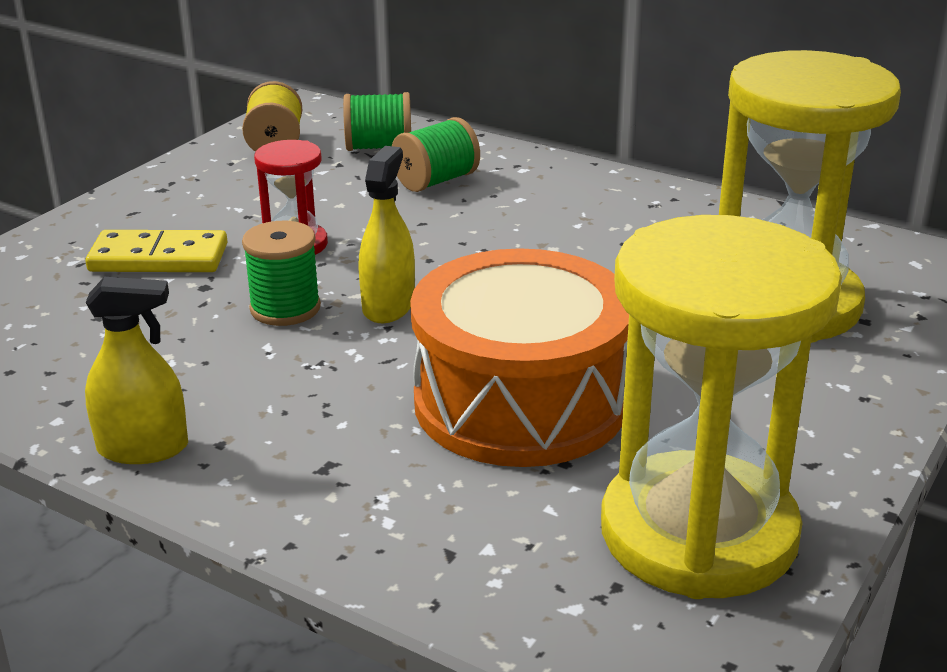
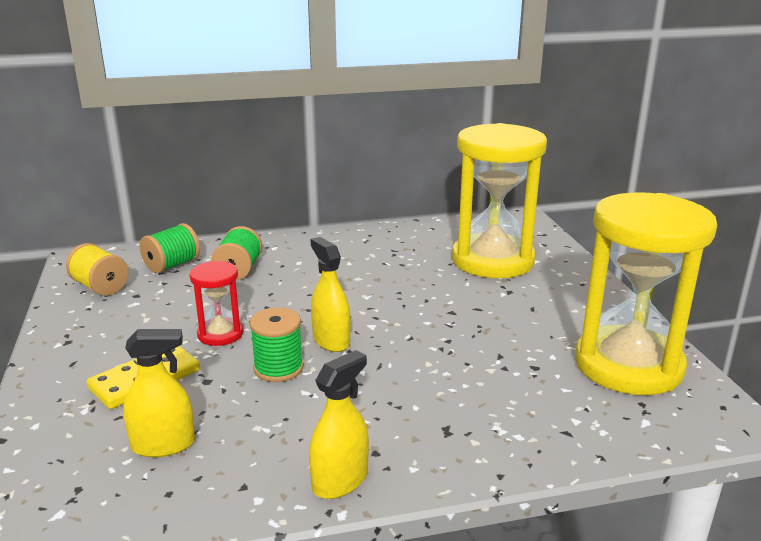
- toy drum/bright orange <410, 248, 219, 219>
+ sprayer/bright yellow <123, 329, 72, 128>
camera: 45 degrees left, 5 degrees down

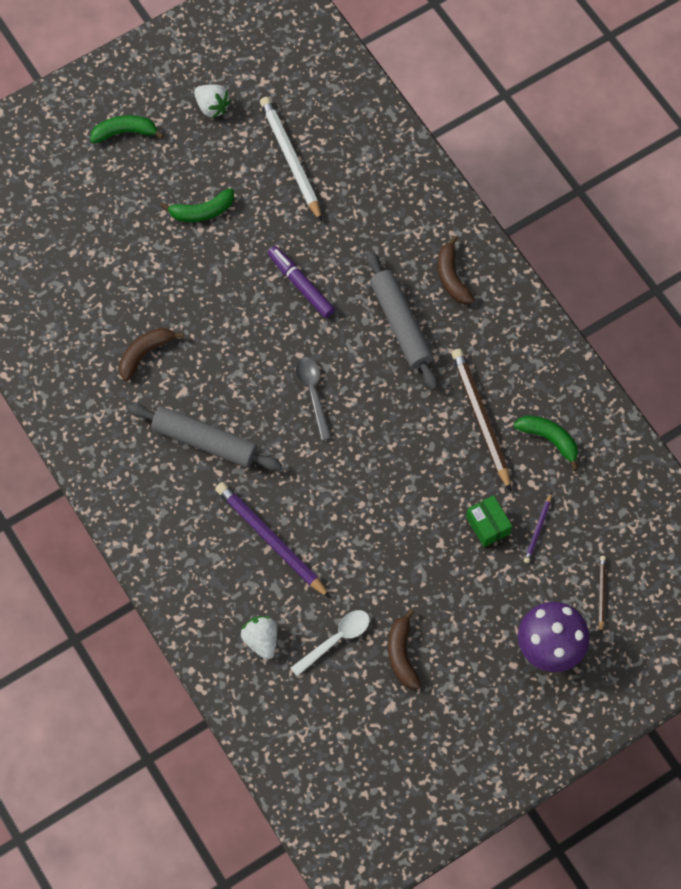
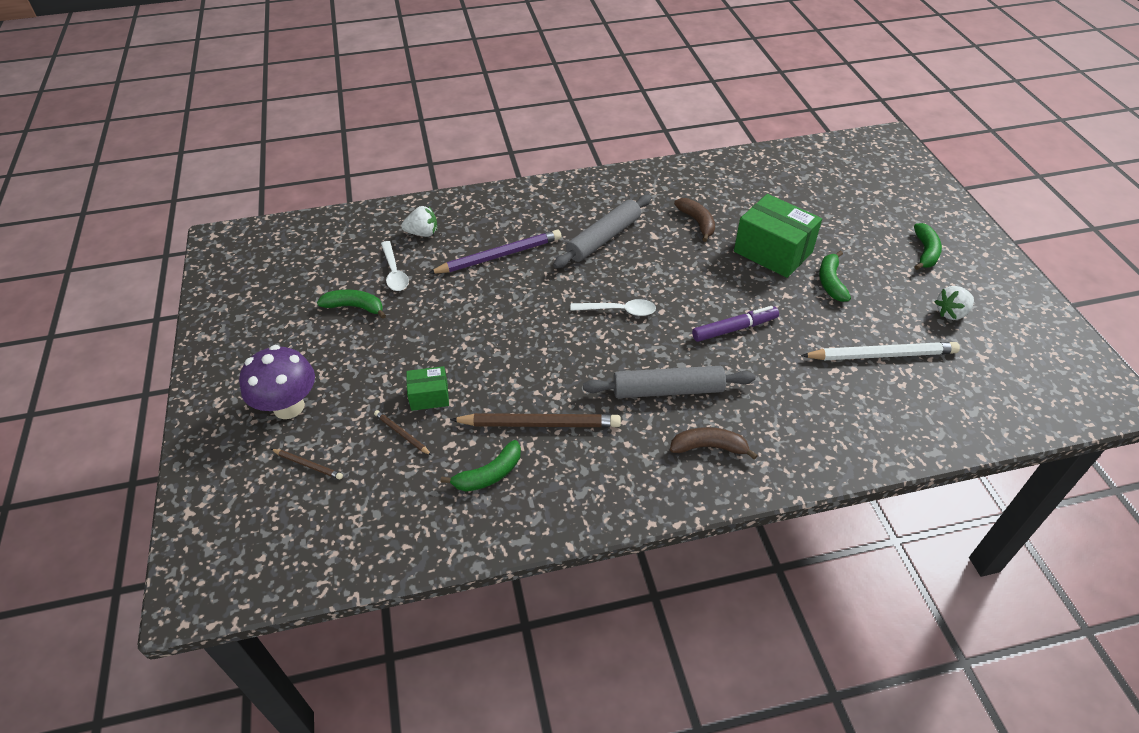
~ spoon/grey <296, 357, 36, 84> to spoon/pure white <570, 299, 86, 17>
~ pencil/violet <524, 492, 28, 71> to pencil/russet <374, 410, 58, 45>
~ banana/russet <388, 609, 33, 80> to banana/emerald <317, 290, 69, 29>
+ parcel/emerald <734, 194, 88, 84>
camera: 110 degrees right, 20 degrees down

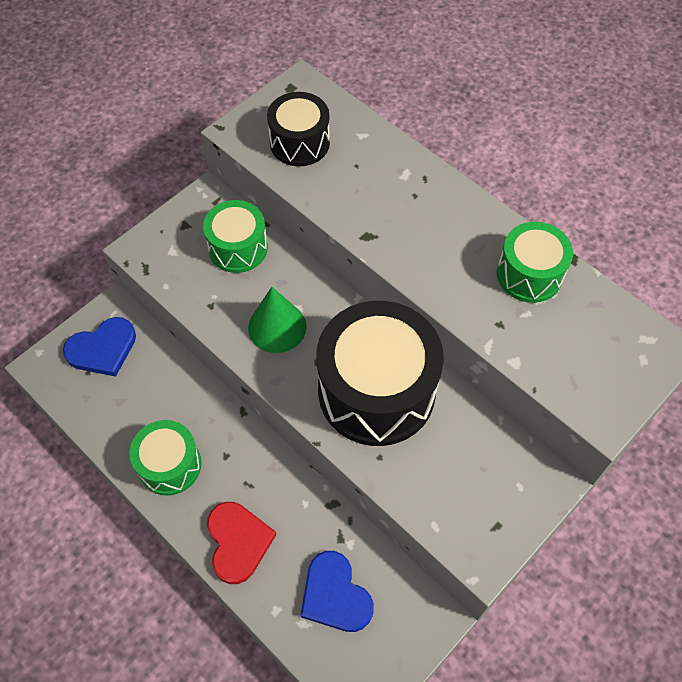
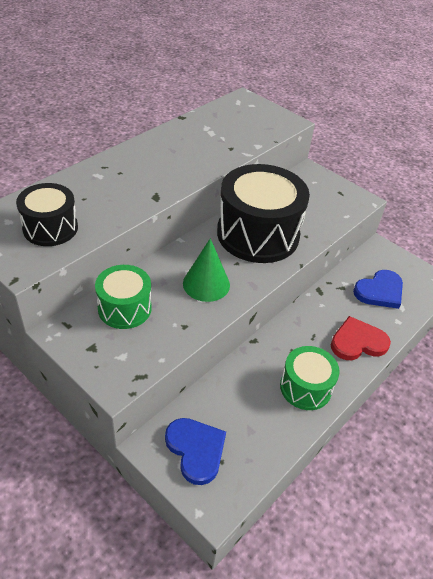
- toy drum/emerald <497, 222, 76, 81>
camera: 95 degrees left, 15 degrees down

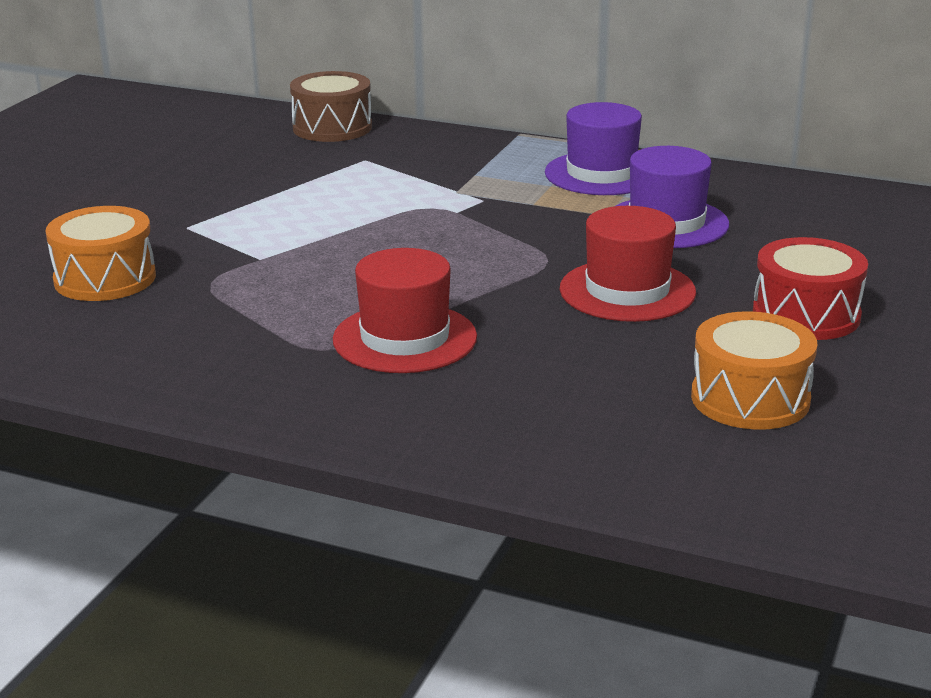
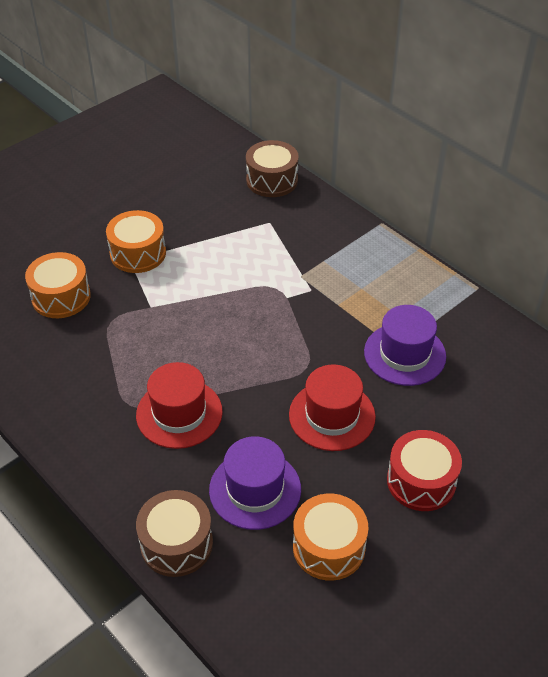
~ tall hat/violet <545, 102, 97, 93> to <209, 436, 92, 94>
+ toy drum/bright orange <106, 210, 60, 63>
+ toy drum/russet <136, 490, 77, 87>
camera: 25 degrees right, 20 degrees up

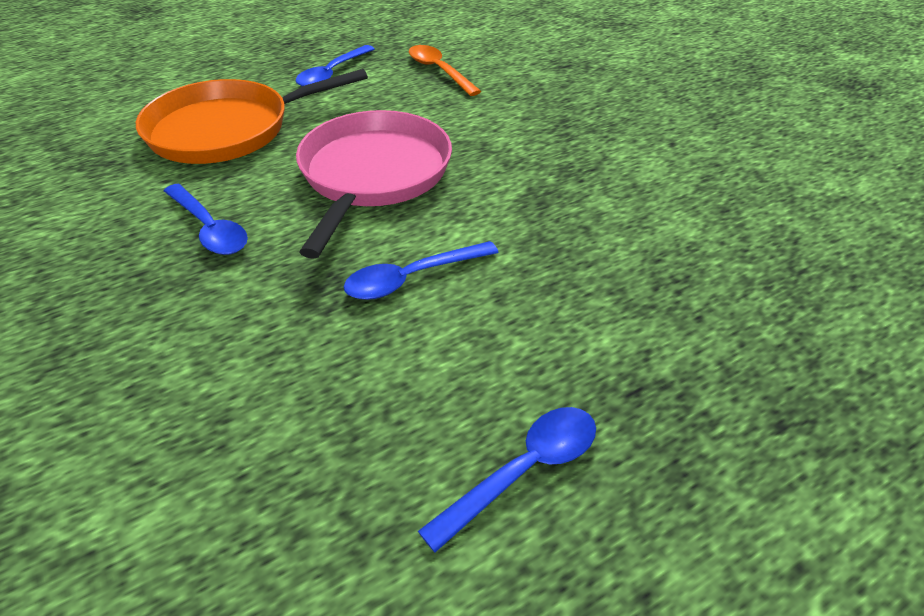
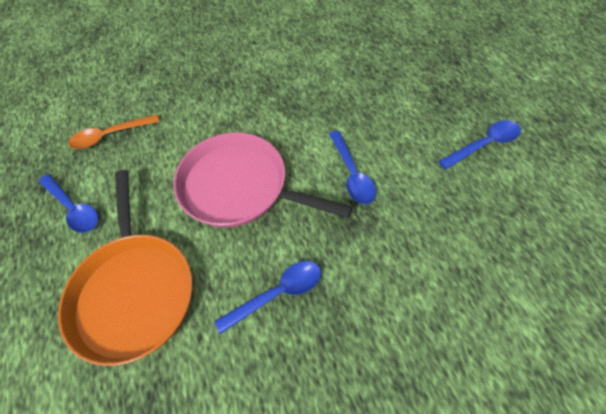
~ spoon/royal blue <418, 407, 178, 145> = <438, 120, 83, 49> 90 degrees clockwise
camera: 75 degrees left, 15 degrees up

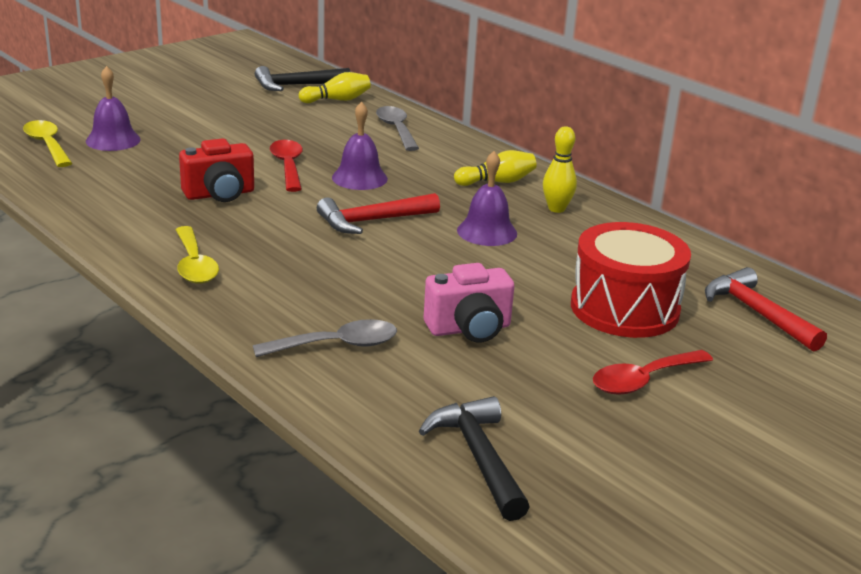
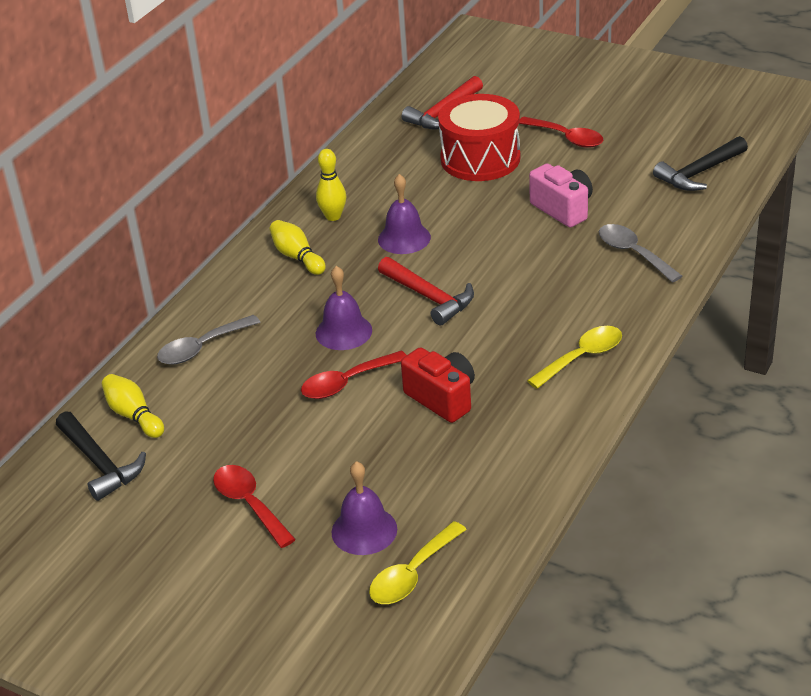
+ spoon/red <213, 465, 83, 83>
camera: 105 degrees left, 10 degrees up

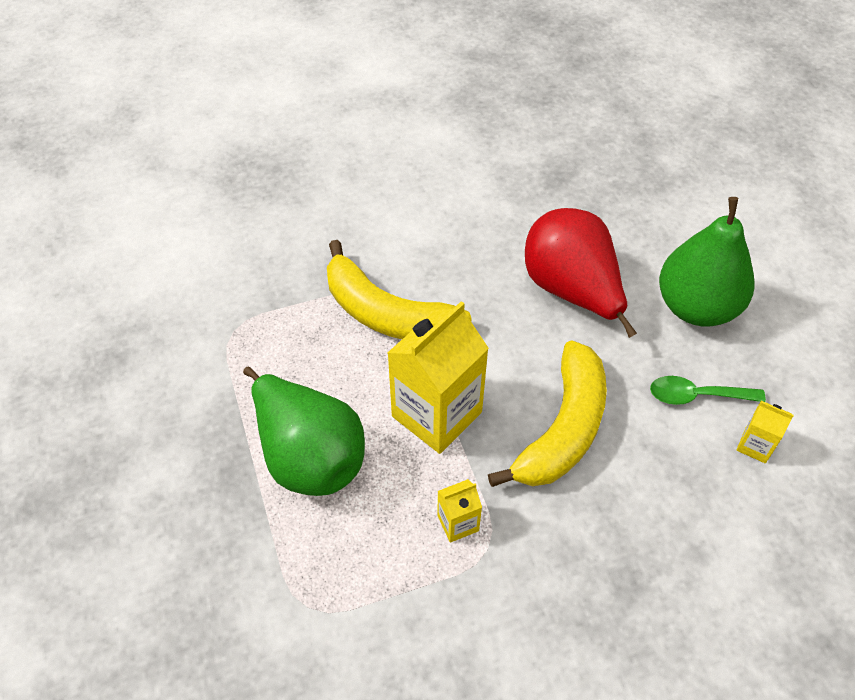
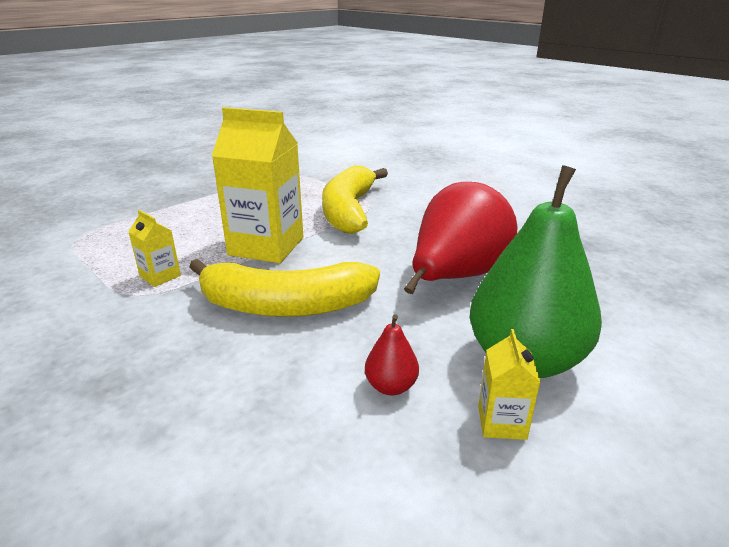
- pear fruit/emerald <243, 366, 122, 130>
~ spoon/emerald <650, 376, 116, 29> to pear fruit/red <365, 314, 54, 81>
~ milk carton/bright yellow <736, 401, 58, 62> to <478, 329, 63, 111>
camera: 65 degrees right, 25 degrees down

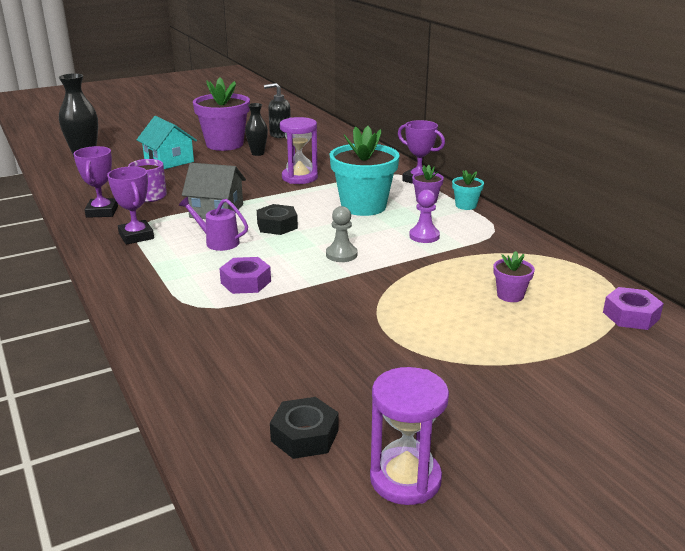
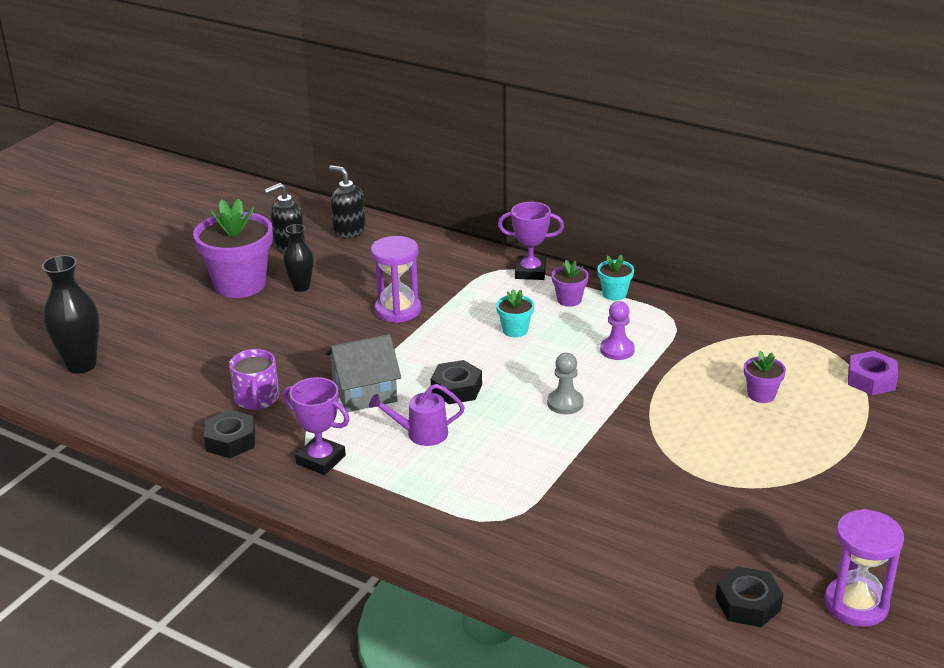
- cottage/teal <137, 116, 60, 53>
~ flower pot/teal <330, 126, 69, 90> = <496, 289, 38, 48> x0.46
~ trophy/violet <73, 146, 45, 72> to nut/black <204, 410, 51, 48>
- nut/violet <219, 257, 52, 37>
+ soap pump/black <329, 165, 37, 73>
camera: 30 degrees left, 5 degrees up

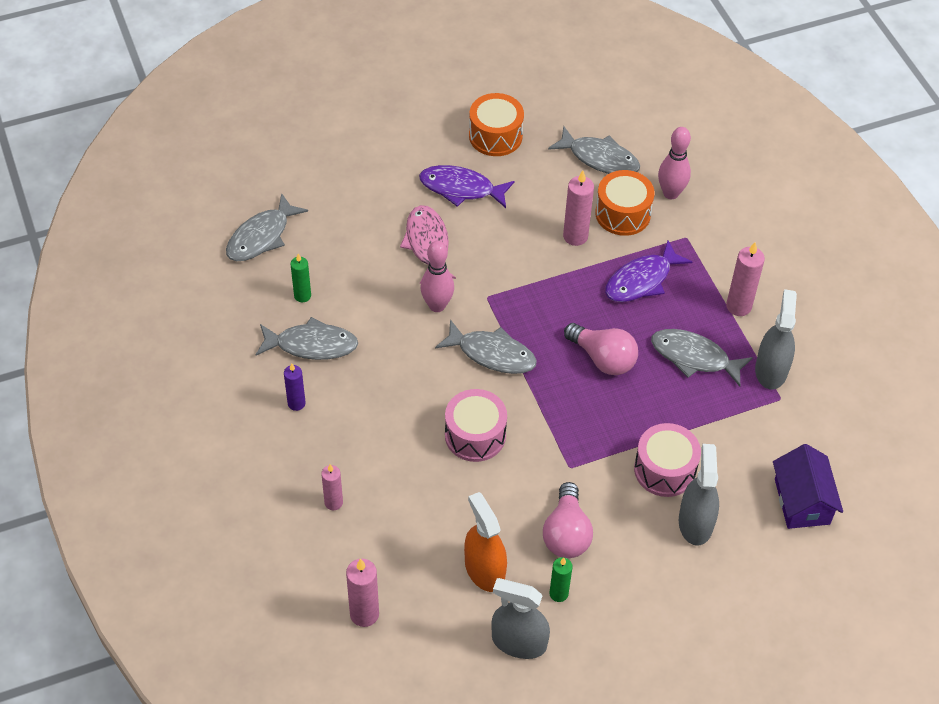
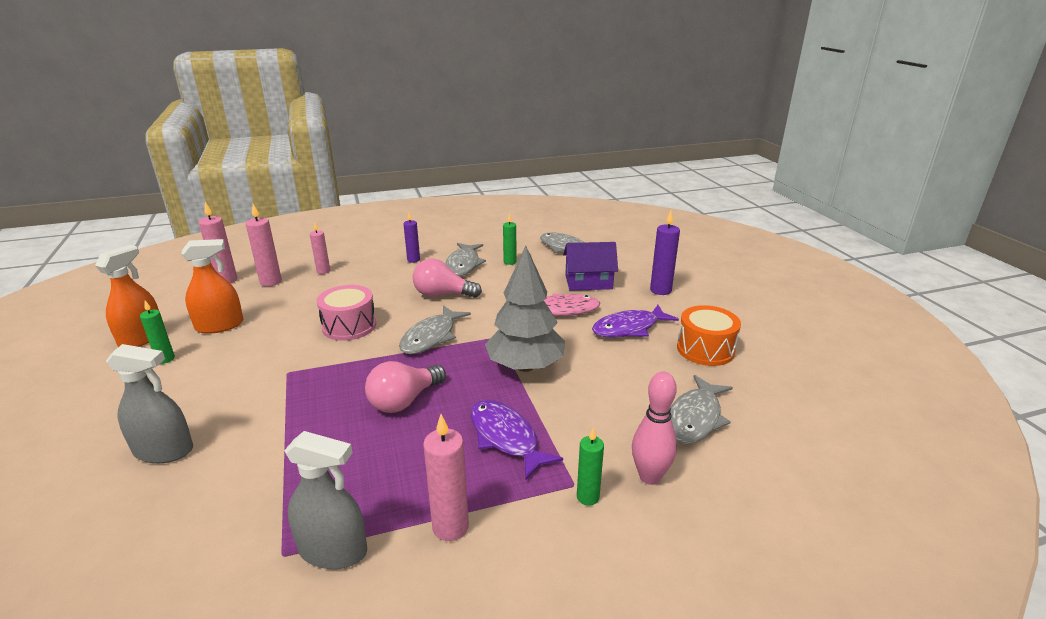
~ fish/violet <419, 165, 95, 43> = <592, 305, 87, 32> 135 degrees counterclockwise
- toy drum/bright orange <595, 170, 60, 66>
~ wax candle/pink <563, 171, 31, 75> to <246, 204, 36, 83>
- tenpin/pink <420, 240, 34, 72>
- fish/grey <651, 329, 102, 58>
- toy drum/pink <634, 423, 67, 74>
~ cottage/violet <773, 444, 70, 85> to <563, 242, 55, 48>
~ light bulb/pink <543, 482, 50, 76> to <413, 258, 69, 40>
~ sprayer/grey <491, 578, 59, 81> to sprayer/bright orange <95, 245, 64, 102>
+ wax candle/violet <650, 211, 30, 84>
+ toy tree/grey <485, 246, 80, 126>
+ wax candle/emerald <577, 428, 27, 78>
camera: 95 degrees right, 25 degrees down

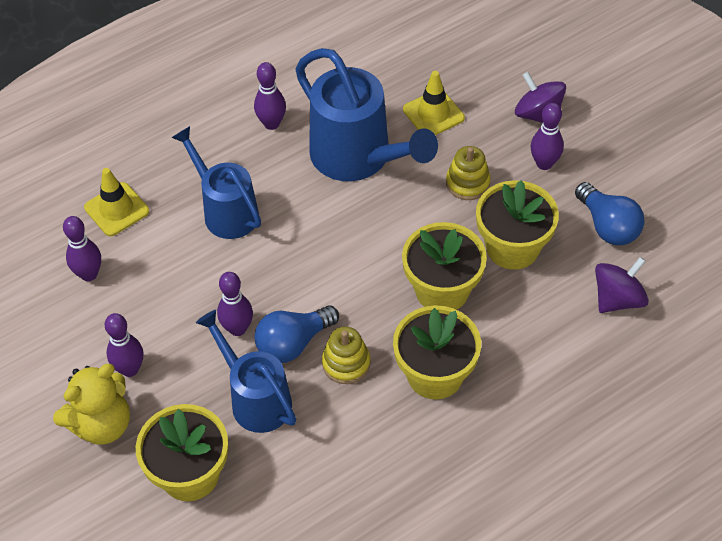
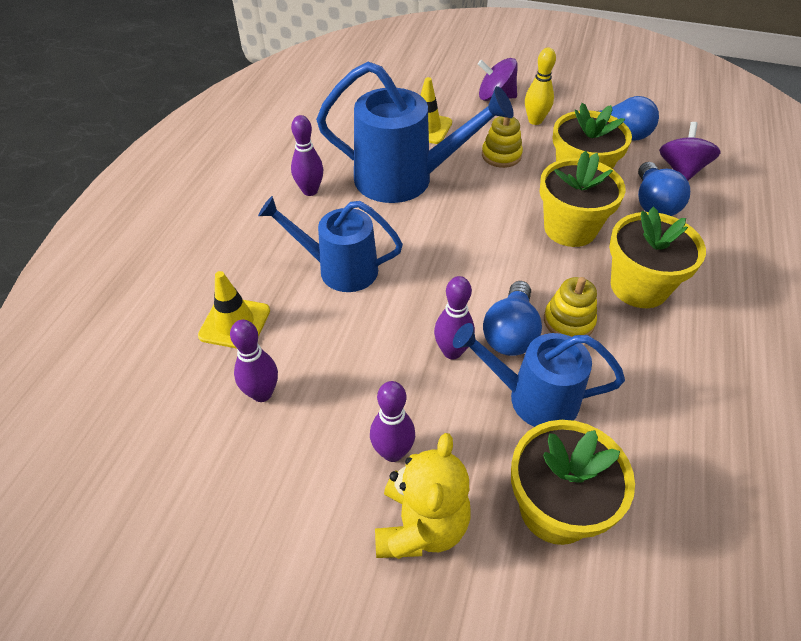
~ tenpin/violet <531, 103, 33, 67> to tenpin/bright yellow <525, 48, 31, 77>
+ light bulb/royal blue <638, 162, 52, 54>
camera: 40 degrees left, 5 degrees down

